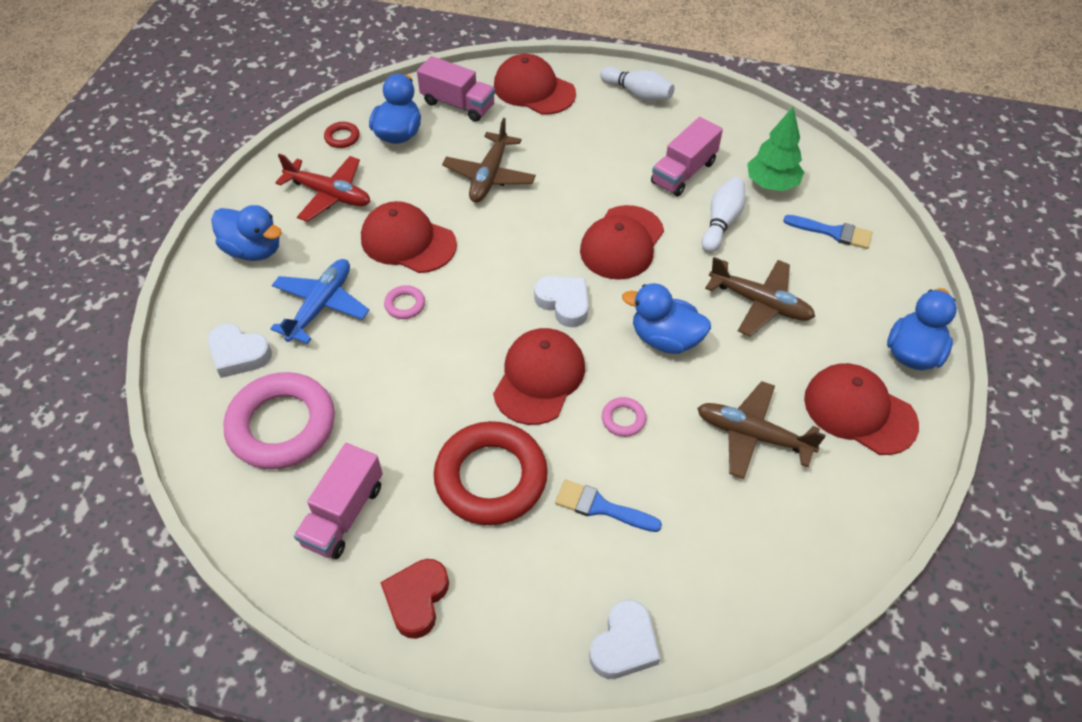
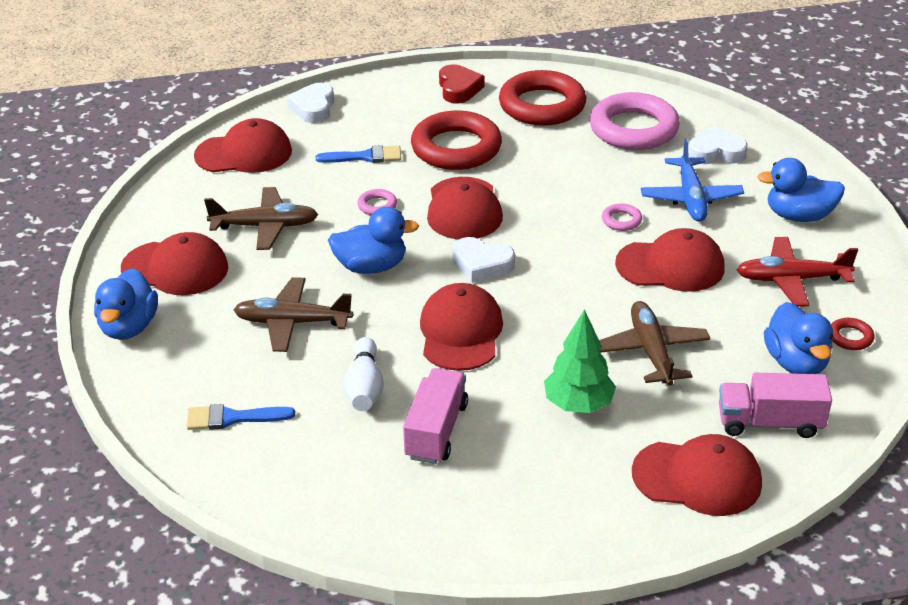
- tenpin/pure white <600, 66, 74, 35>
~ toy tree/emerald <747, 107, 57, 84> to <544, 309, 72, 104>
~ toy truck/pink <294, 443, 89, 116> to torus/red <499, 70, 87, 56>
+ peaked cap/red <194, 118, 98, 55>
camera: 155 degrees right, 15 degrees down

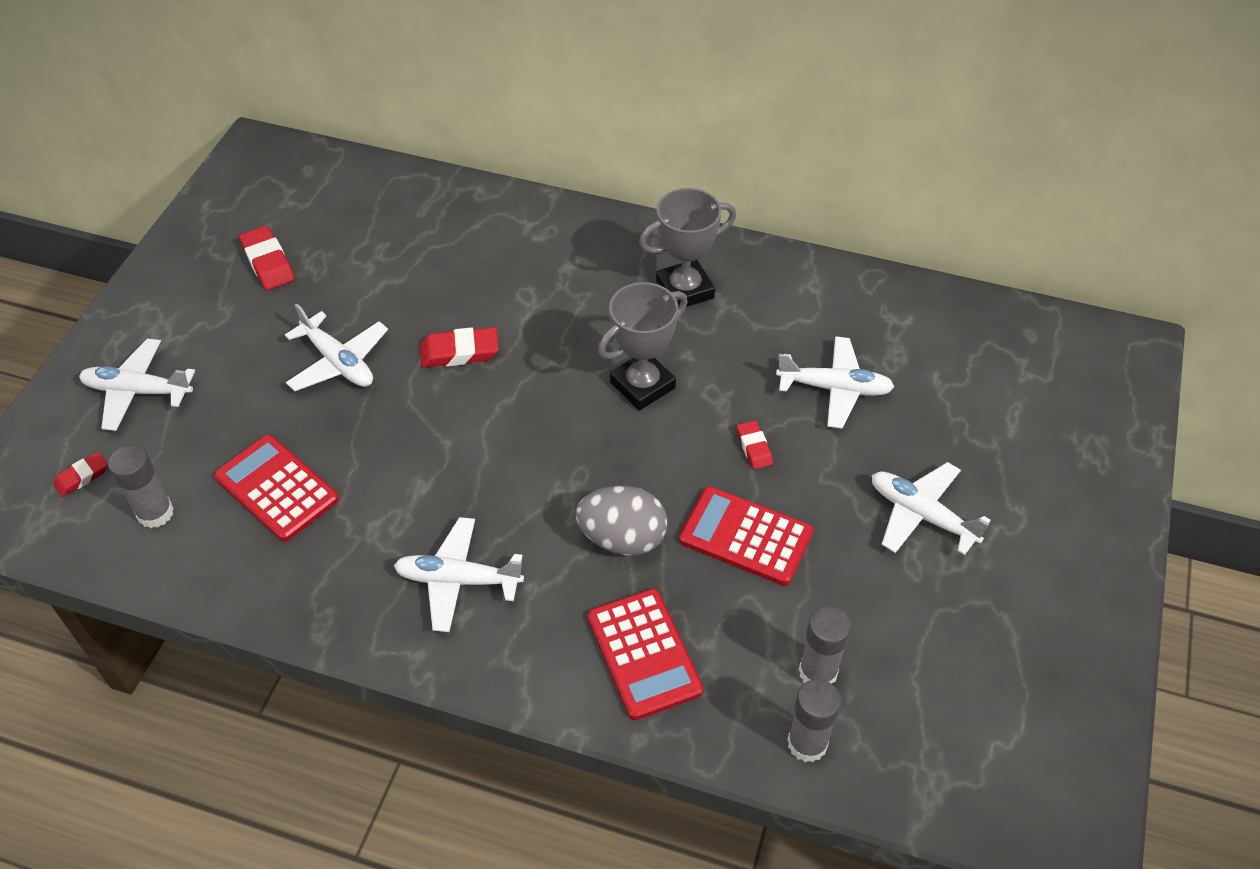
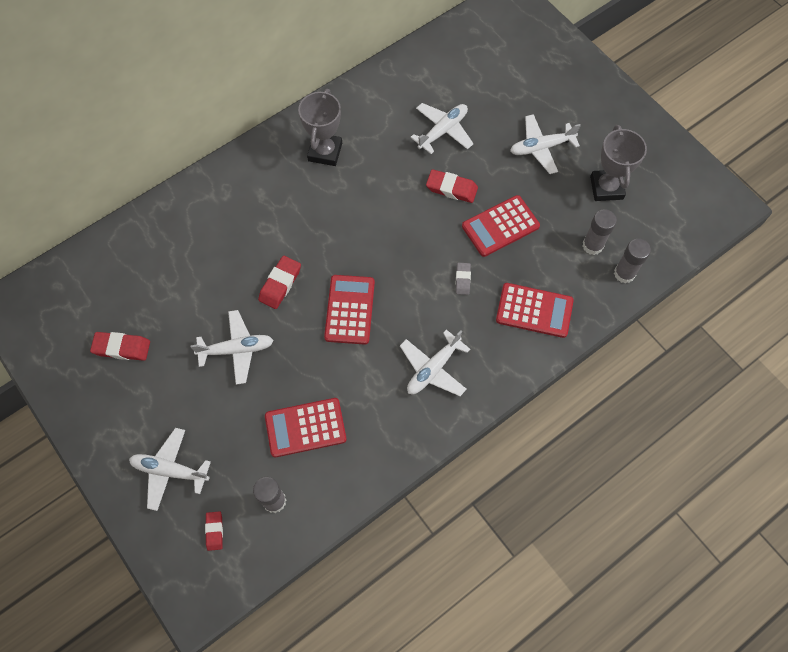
~ trophy/grey <598, 282, 90, 129> to <590, 125, 57, 76>
~ toy plane/pure white <79, 338, 116, 93> = <129, 428, 82, 83> 60 degrees clockwise
~ eraser/red <737, 420, 36, 49> = <426, 169, 52, 34> x1.61
~ egg/grey <576, 486, 91, 70> to eraser/grey <456, 263, 15, 32>
+ pocket calculator/red <324, 275, 51, 70>
camera: 55 degrees left, 15 degrees up

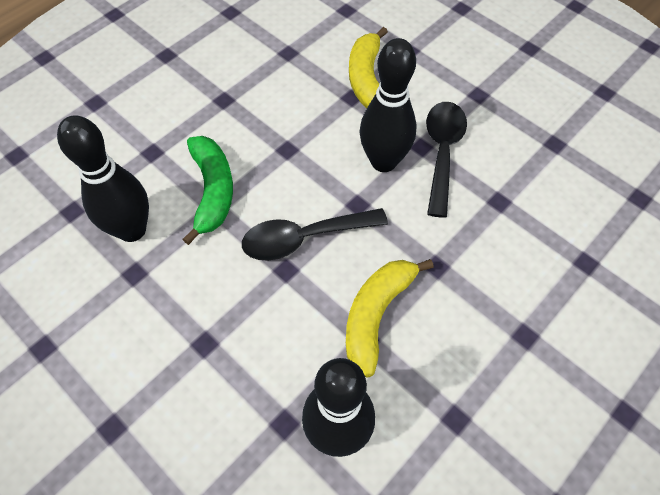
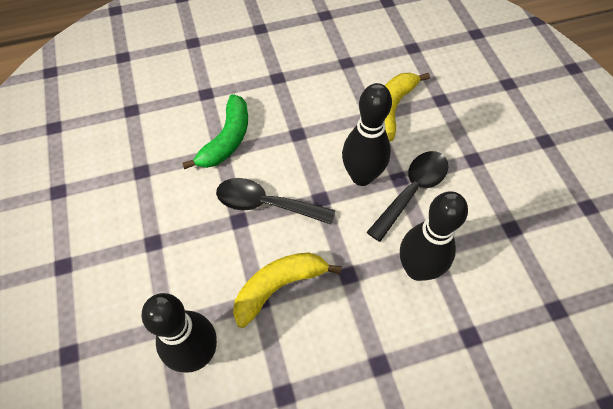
~ tenpin/black <57, 115, 92, 127> to <400, 191, 68, 90>
camera: 30 degrees right, 0 degrees up

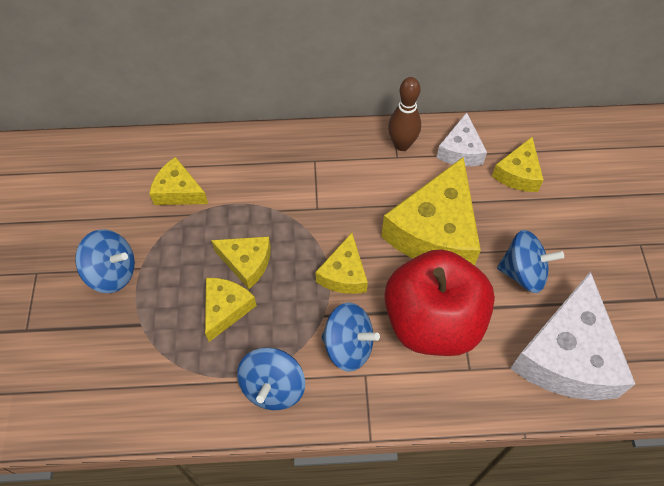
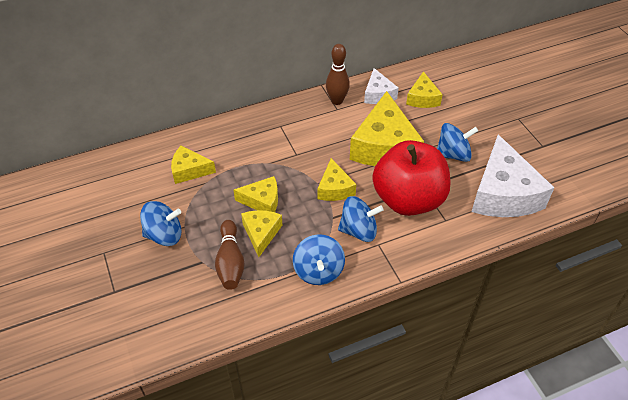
+ tenpin/russet <215, 220, 30, 70>
camera: 20 degrees left, 10 degrees down

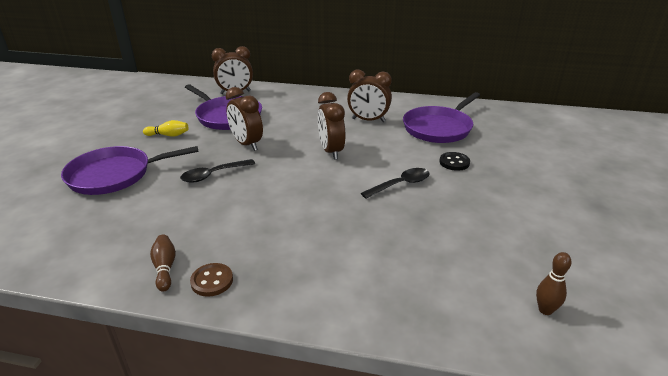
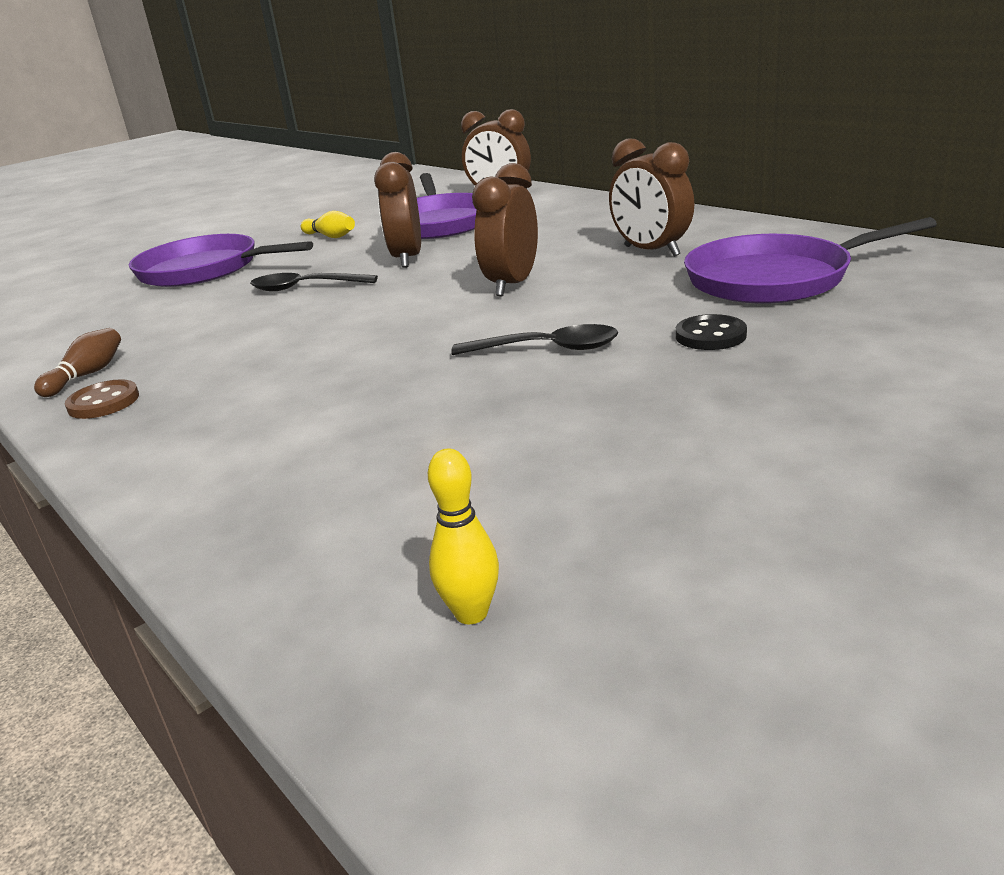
~ tenpin/russet <536, 252, 36, 63> to tenpin/bright yellow <428, 448, 71, 176>
camera: 40 degrees right, 5 degrees down

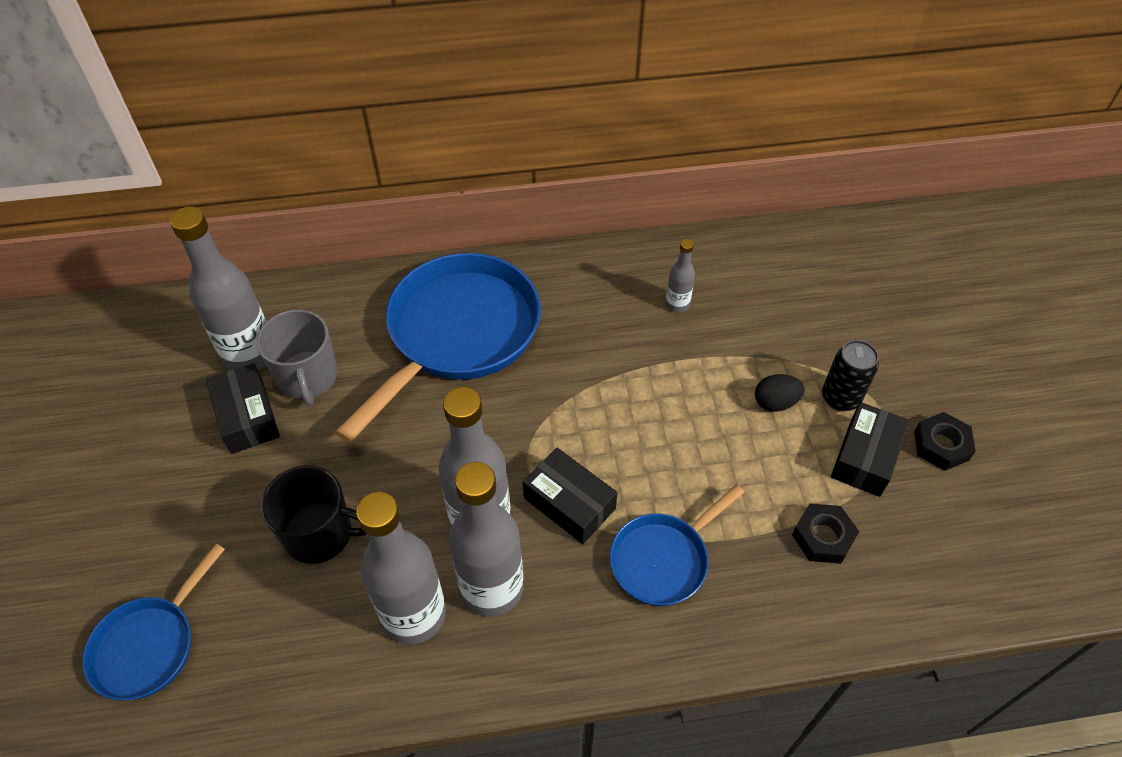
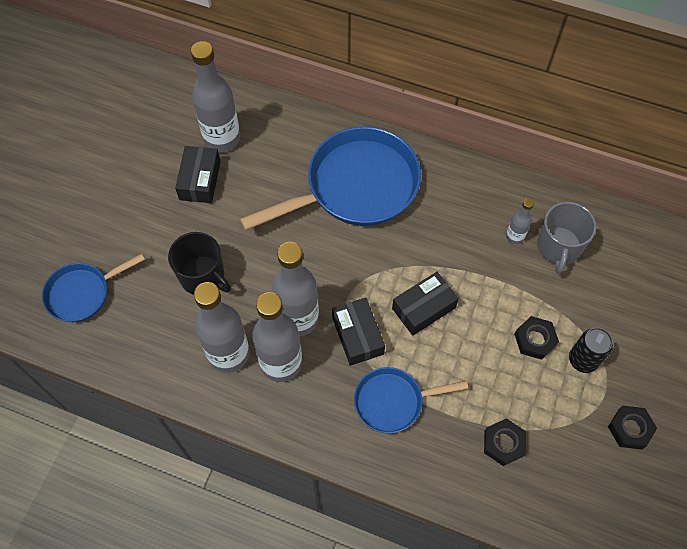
~ coffee mug/grey <256, 309, 82, 97> to <537, 202, 59, 72>
~ egg/black <755, 374, 50, 37> to nut/black <514, 316, 45, 44>
~ parcel/black <831, 402, 78, 95> to <392, 272, 67, 64>
camera: 30 degrees right, 10 degrees up

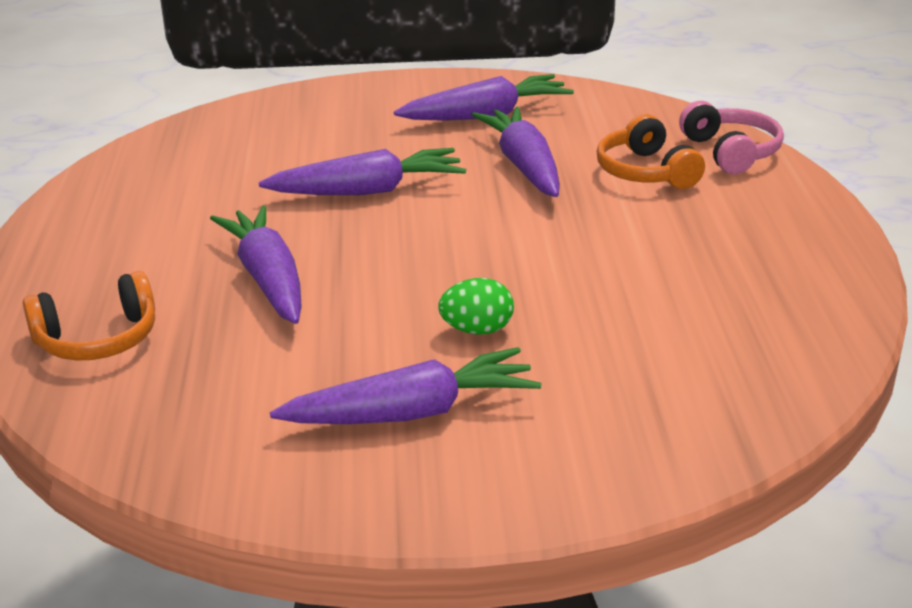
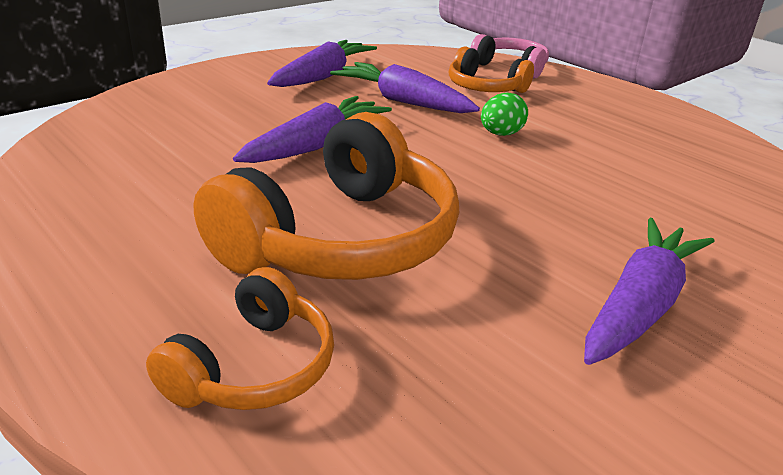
~ root vegetable/violet <210, 205, 92, 119> to over-ear headphones/bright orange <193, 112, 266, 168>
~ egg/emerald <438, 278, 76, 57> to <481, 92, 47, 44>
camera: 40 degrees left, 0 degrees up

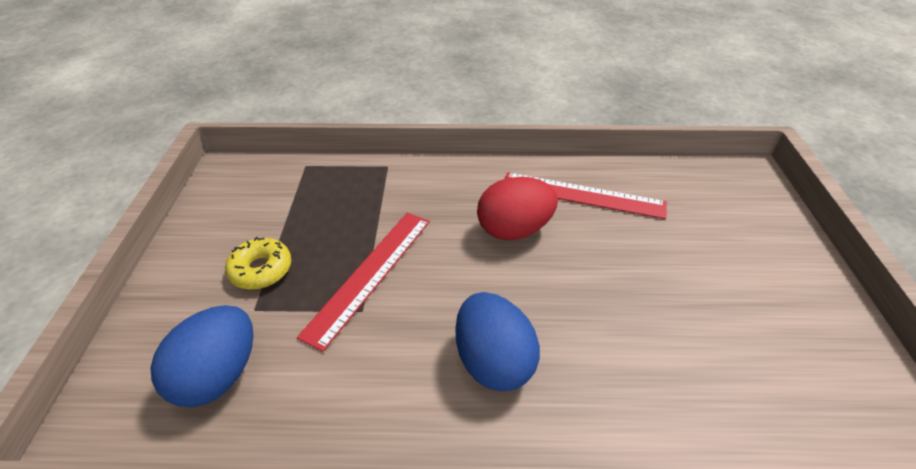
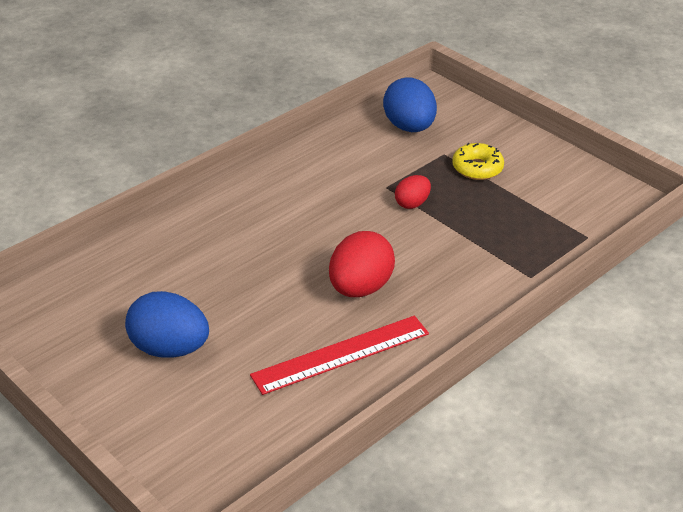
~ ruler/red <297, 213, 133, 139> to egg/red <395, 175, 36, 34>
~ egg/royal blue <455, 292, 85, 99> to <125, 291, 84, 67>
camera: 135 degrees right, 5 degrees down

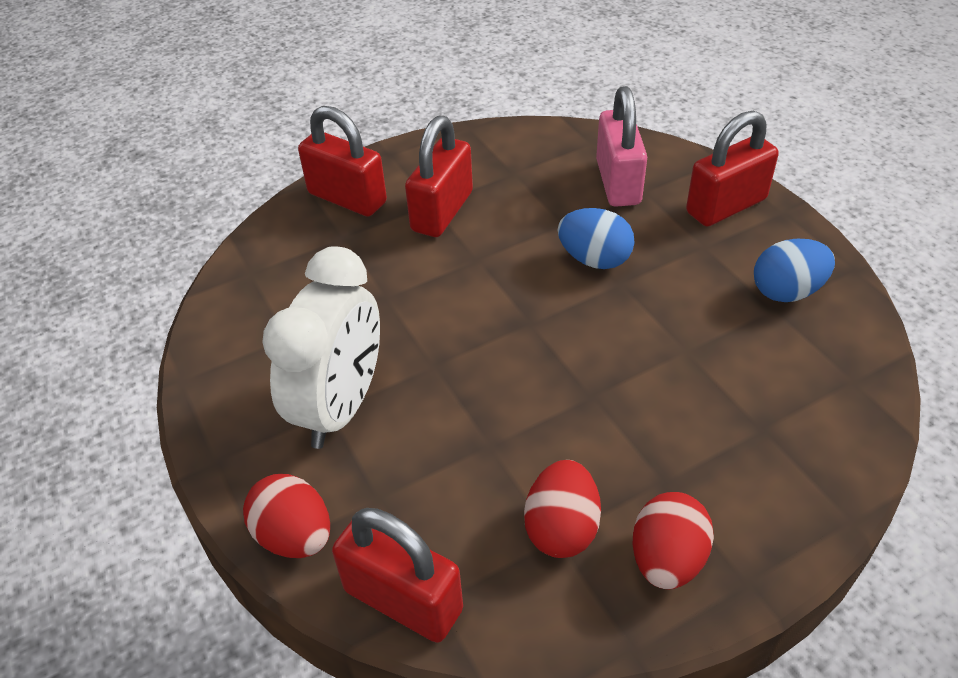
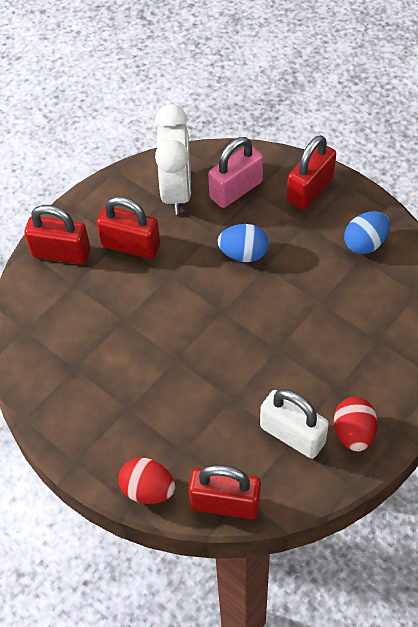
~ lock/pink <596, 86, 51, 121> = <208, 137, 55, 71> 75 degrees clockwise
~ lock/red <405, 115, 68, 122> = <97, 196, 63, 63> 75 degrees counterclockwise
~ clock/pure white <262, 246, 118, 203> to <155, 104, 36, 111>
~ egg/red <524, 460, 77, 98> to lock/pure white <260, 389, 69, 70>
camera: 20 degrees left, 10 degrees up

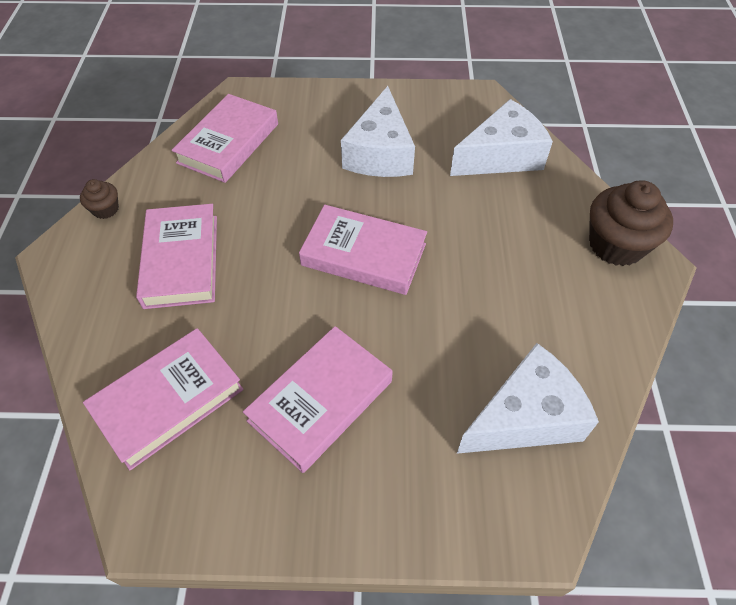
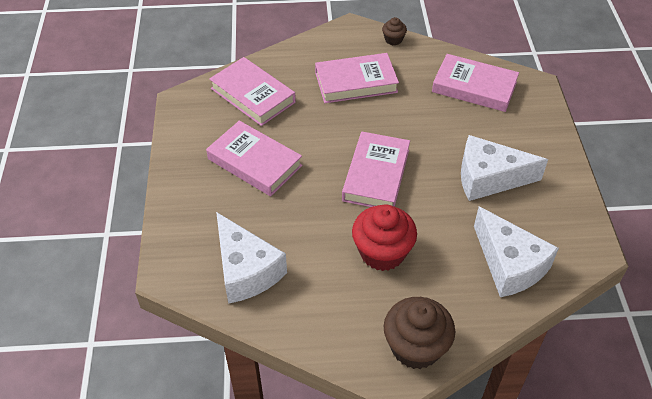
+ muffin/red <352, 204, 65, 67>
camera: 85 degrees right, 5 degrees down

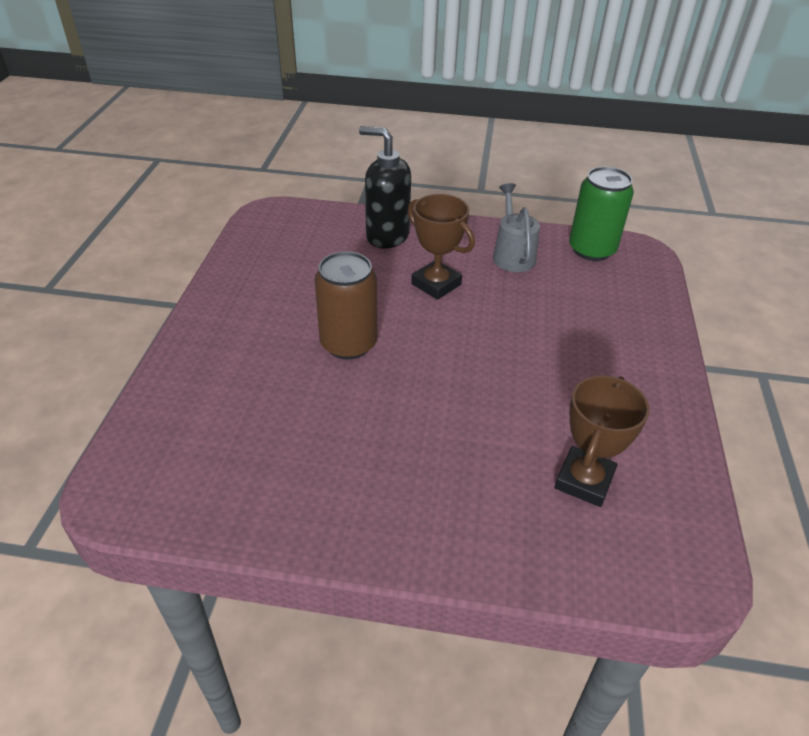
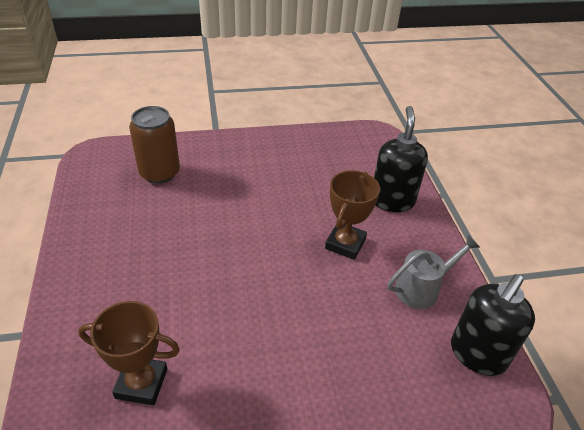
~ tin/emerald <569, 167, 65, 94> to soap pump/black <451, 274, 84, 102>
~ tin/russet <314, 251, 63, 108> to <129, 106, 51, 78>
camera: 70 degrees right, 0 degrees up

